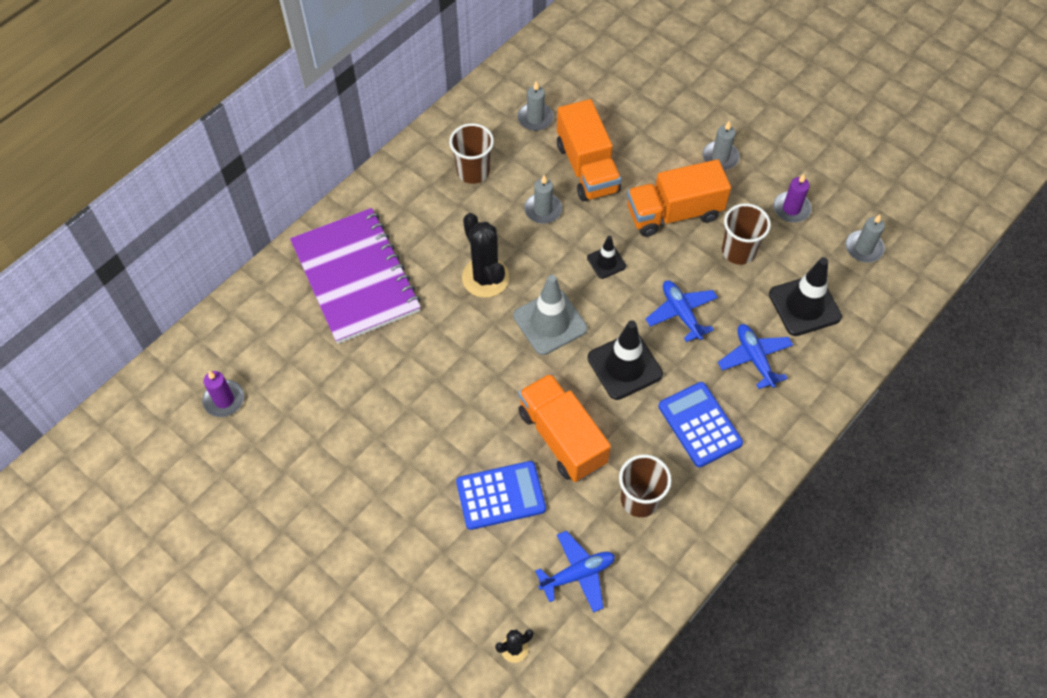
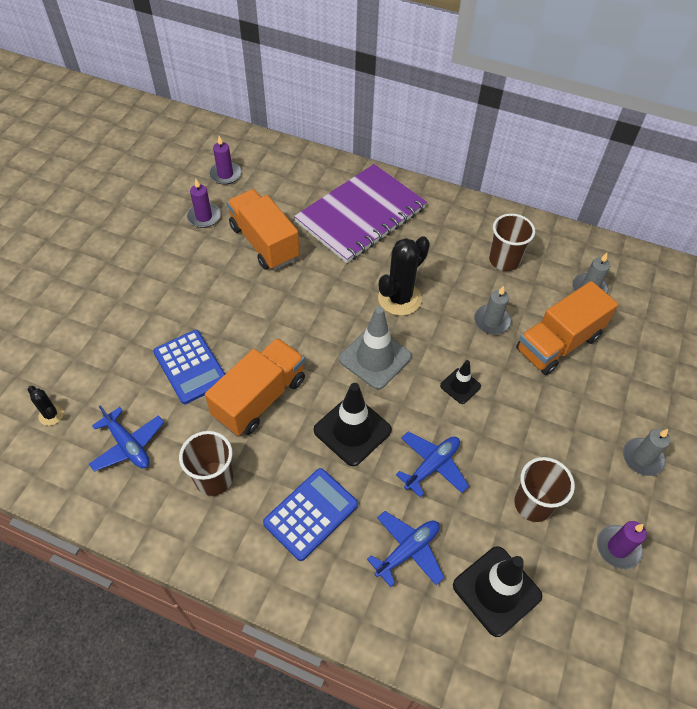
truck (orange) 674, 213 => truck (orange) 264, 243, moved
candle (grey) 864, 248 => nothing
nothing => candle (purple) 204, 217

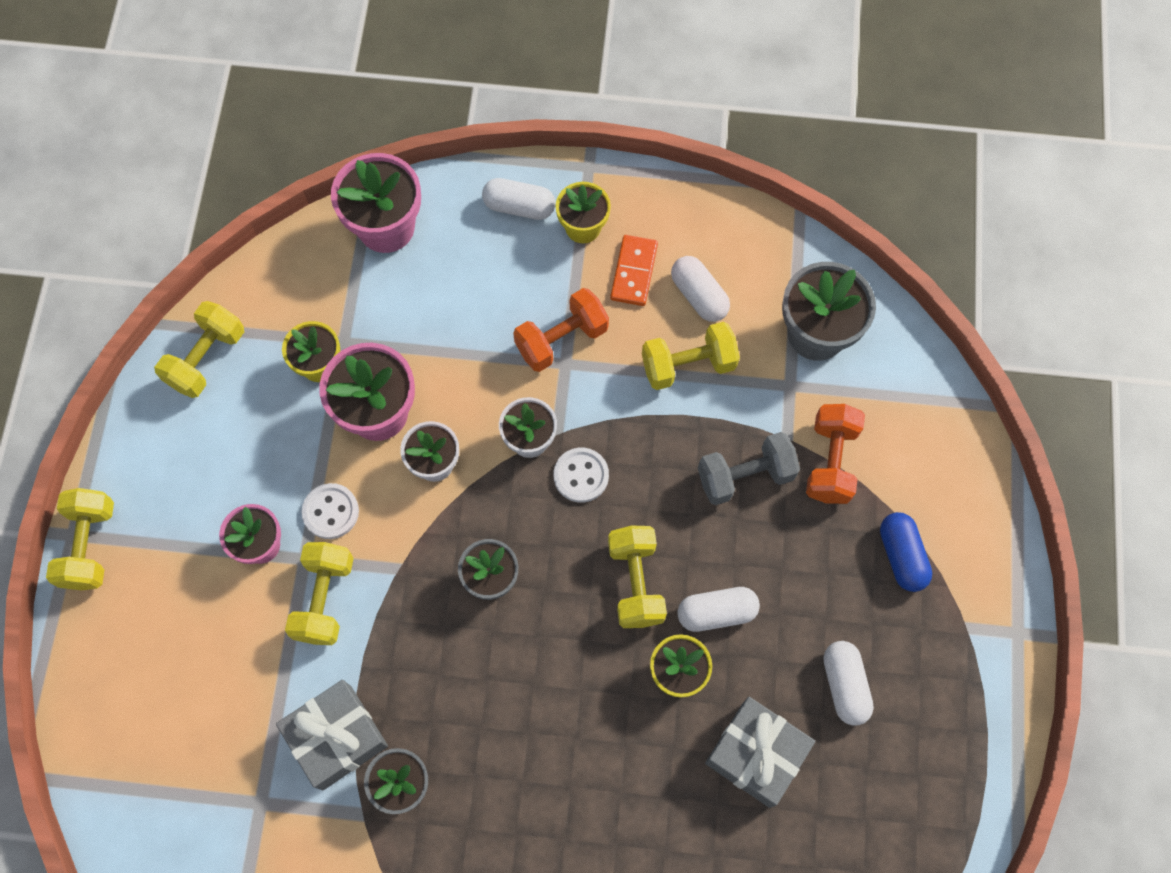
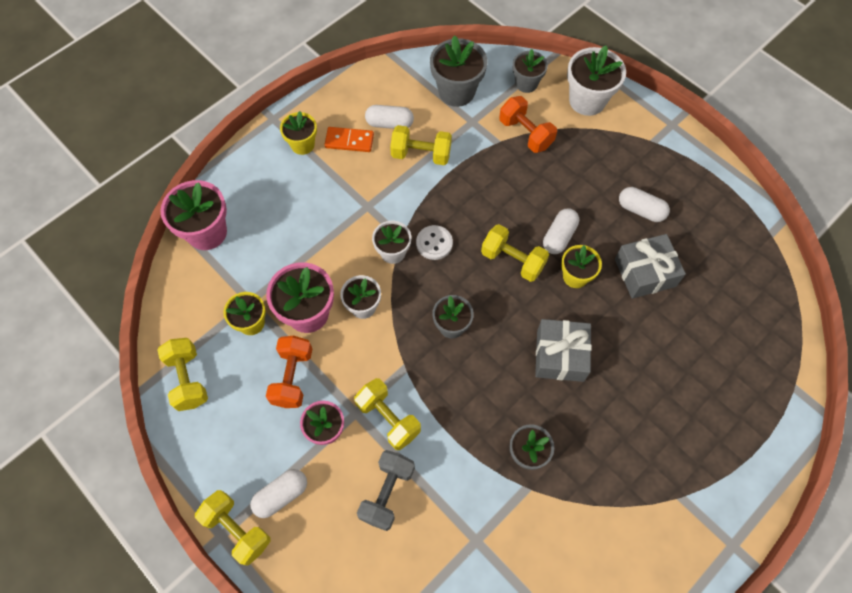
gift (grey) 337, 737 => gift (grey) 560, 355, moved
button (white) 331, 512 => nothing
capsule (white) 519, 207 => capsule (white) 281, 495, moved
dumbbell (orange) 561, 339 => dumbbell (orange) 292, 377, moved
domino (orange) 634, 272 => domino (orange) 349, 141, 45 degrees counterclockwise
dumbbell (yellow) 688, 365 => dumbbell (yellow) 421, 154, 75 degrees clockwise
dumbbell (grey) 745, 476 => dumbbell (grey) 387, 493, moved
capsule (blue) 901, 556 => nothing
nothing => flower pot (grey) 526, 83
nothing => flower pot (white) 587, 101

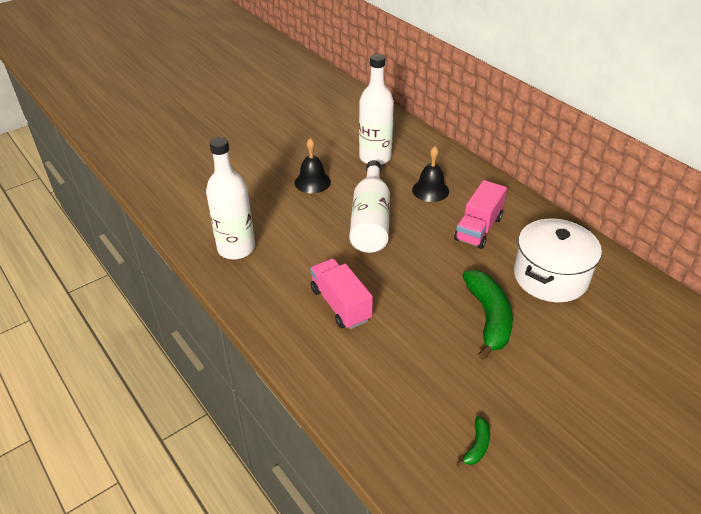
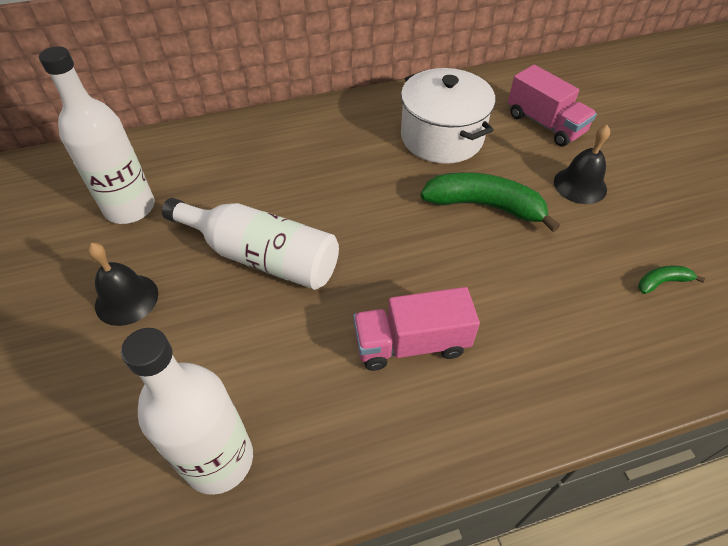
bell (black) 430, 190 => bell (black) 580, 185, moved
truck (pink) 478, 228 => truck (pink) 545, 124, moved
banana (green) 477, 446 => banana (green) 662, 282, 60 degrees counterclockwise

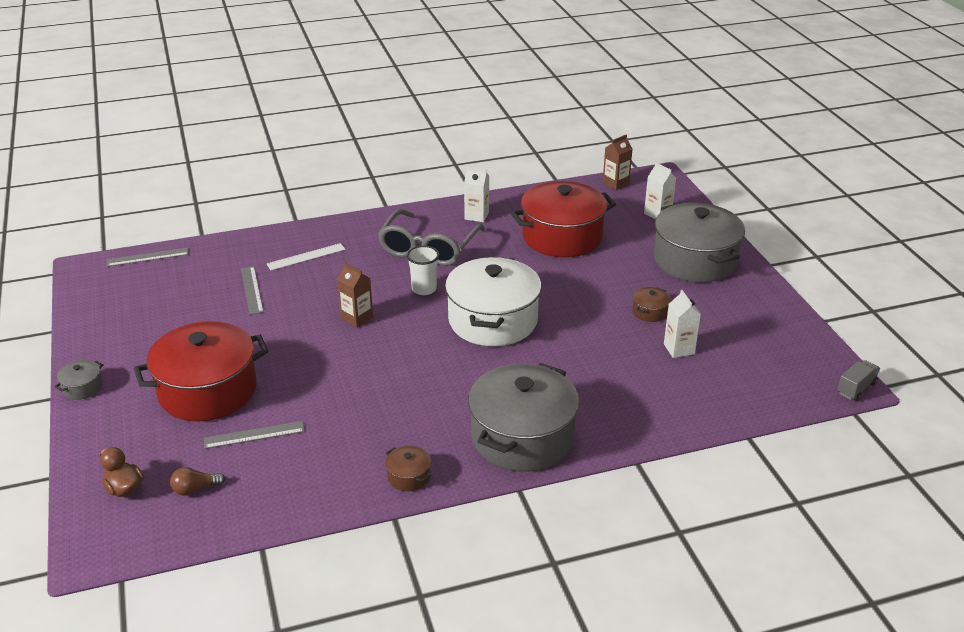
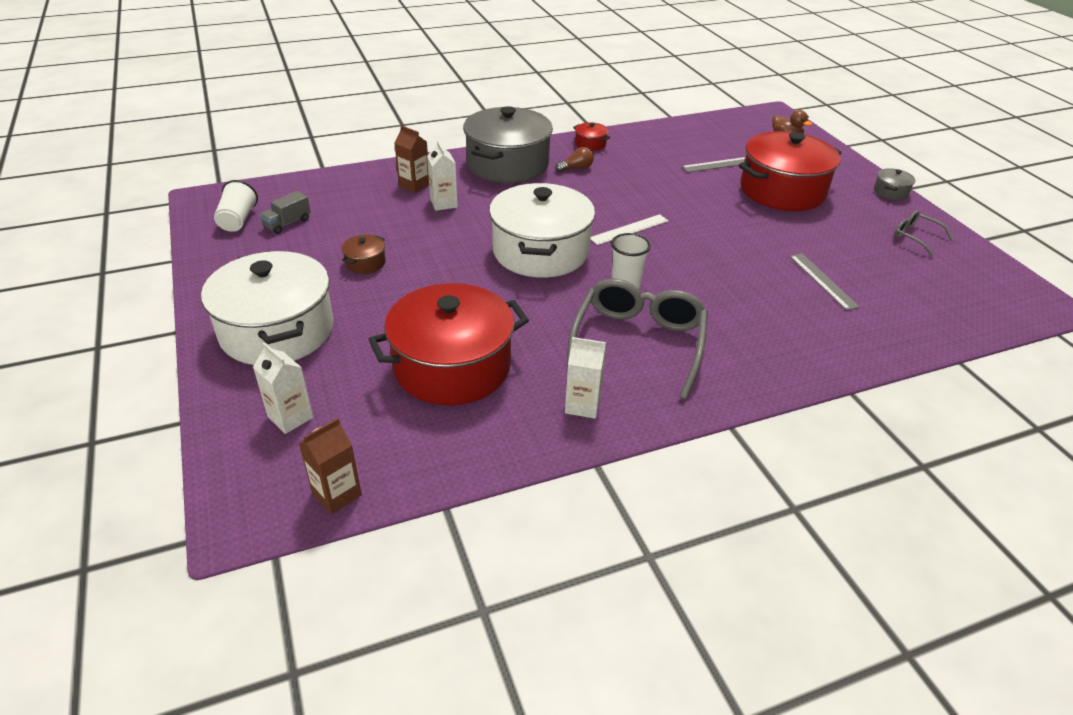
ruler (grey) 148, 257 => nothing
light bulb (brown) 195, 489 => light bulb (brown) 576, 168, moved
ruler (white) 306, 257 => ruler (white) 629, 229, moved
carton (brown) 357, 318 => carton (brown) 414, 185, moved
pot (brown) 408, 476 => pot (red) 590, 144
pot (grey) 694, 260 => pot (white) 277, 331
carton (white) 679, 349 => carton (white) 443, 203, moved
truck (grey) 856, 388 => truck (grey) 287, 223, moved
nothing => cup (white) 238, 220
nothing => glasses (grey) 915, 237

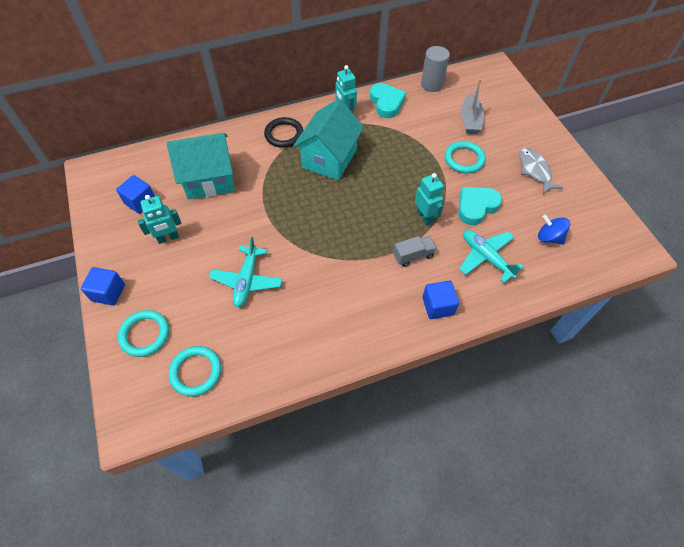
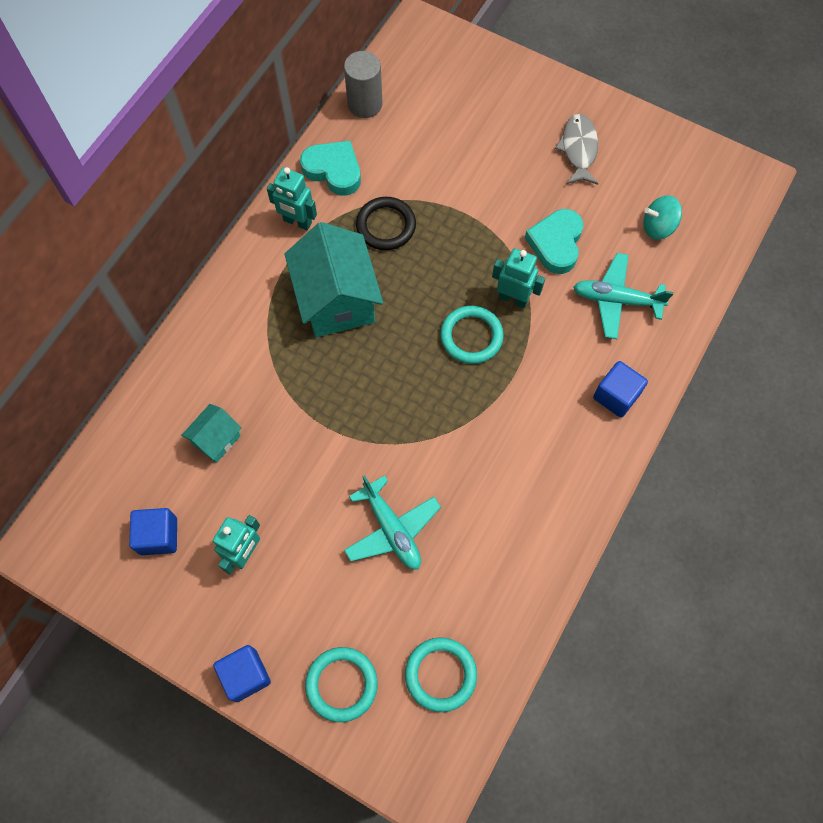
house (turquoise) 209, 180 => house (turquoise) 216, 439, x0.51
ring (black) 284, 134 => ring (black) 386, 226, moved
truck (grey) 413, 256 => nothing
ring (turquoise) 464, 159 => ring (turquoise) 471, 336, moved
boat (grey) 470, 120 => nothing
fish (grey) 535, 170 => fish (grey) 578, 149, 60 degrees clockwise
spinning top (blue) 549, 237 => spinning top (turquoise) 658, 227

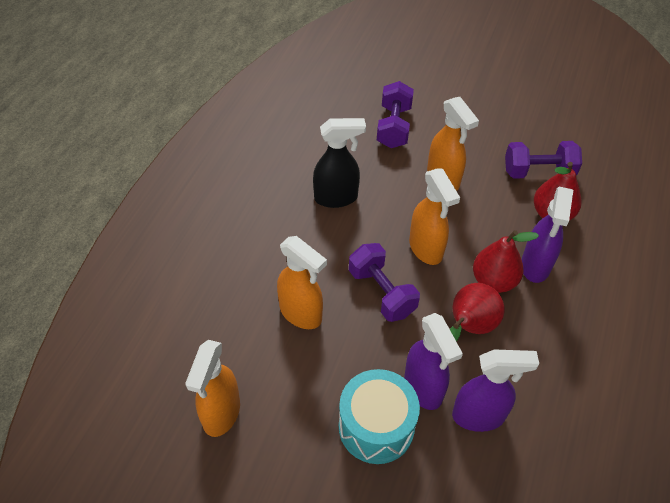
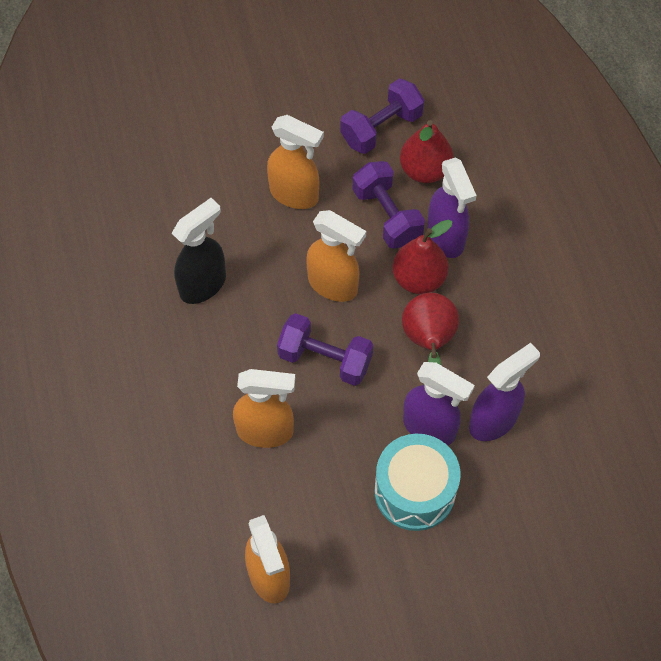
dumbbell (purple) 393, 127 => dumbbell (purple) 387, 216, moved

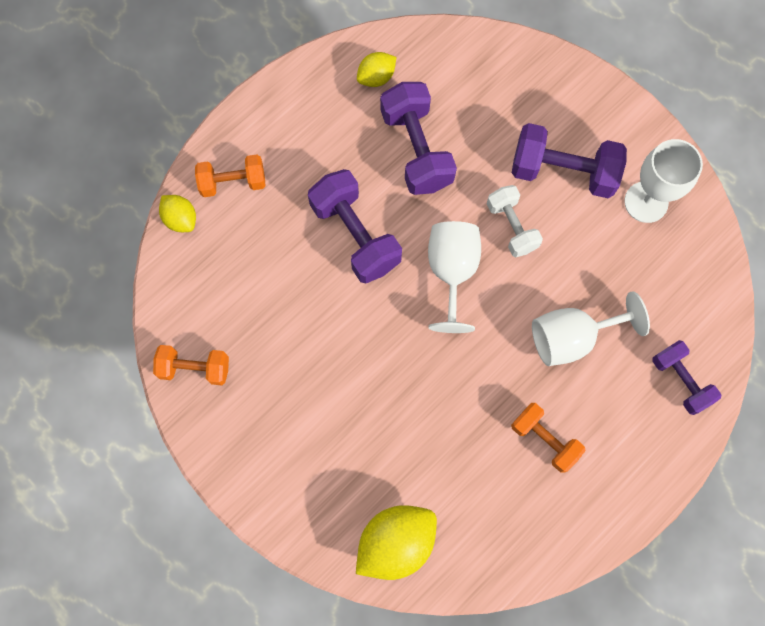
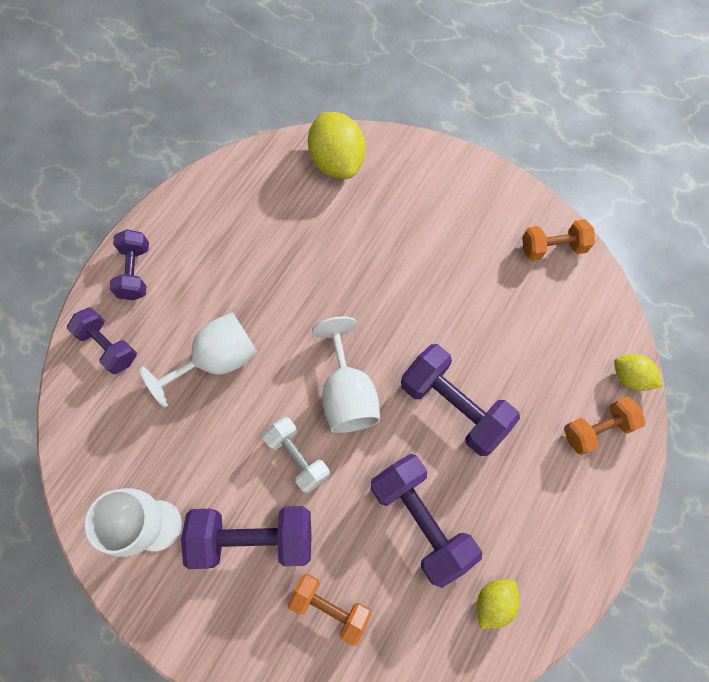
lemon (yellow) 396, 542 => lemon (yellow) 337, 162, 60 degrees counterclockwise
dumbbell (orange) 544, 439 => dumbbell (orange) 330, 606, moved
nothing => dumbbell (purple) 135, 272

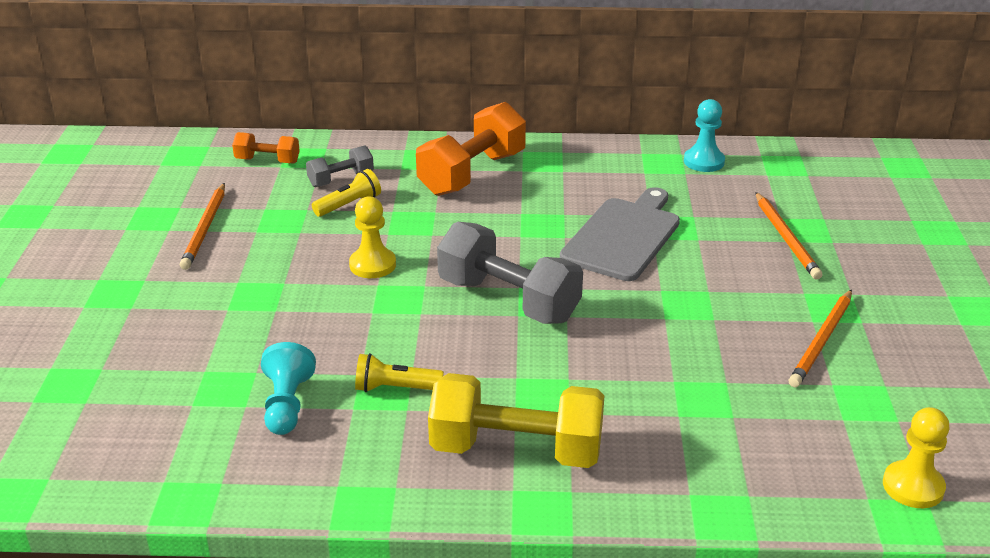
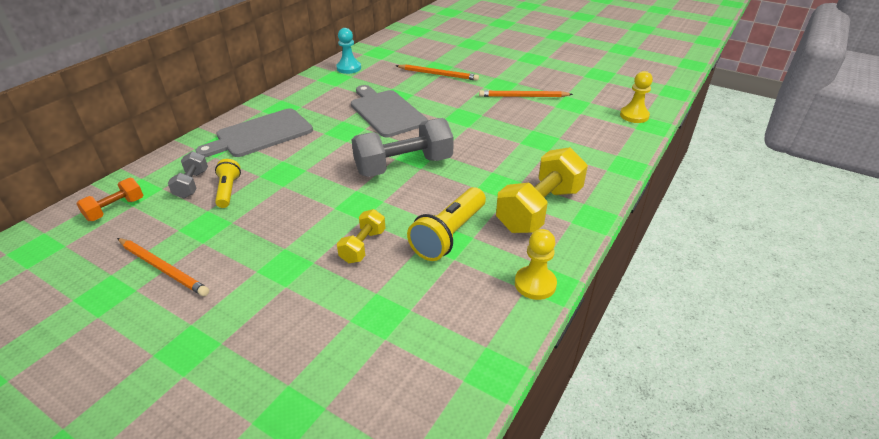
pawn (turquoise) 287, 405 => nothing
pawn (yellow) 372, 265 => pawn (yellow) 535, 284, moved
flashlight (yellow) 395, 388 => flashlight (yellow) 449, 235, x1.66
dumbbell (orange) 472, 174 => cutting board (grey) 261, 134
pencil (orange) 822, 341 => pencil (orange) 523, 96, 120 degrees clockwise
nothing => dumbbell (yellow) 363, 246

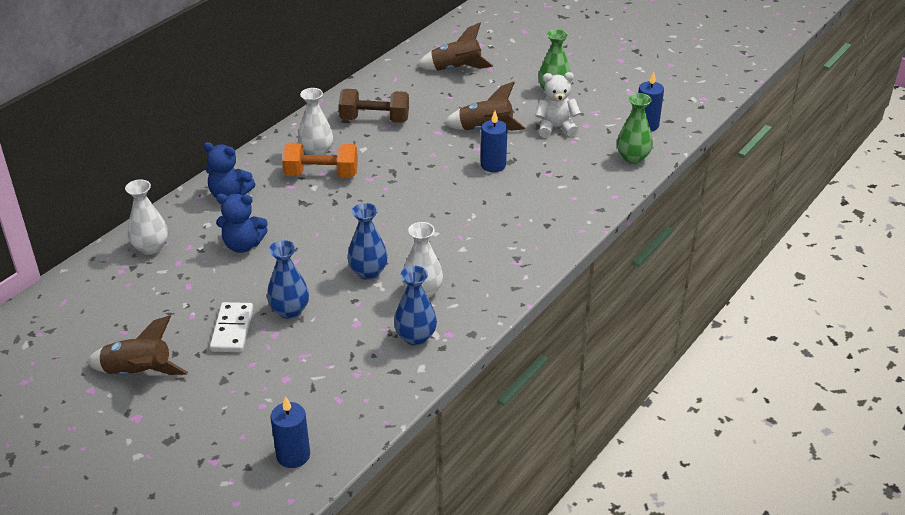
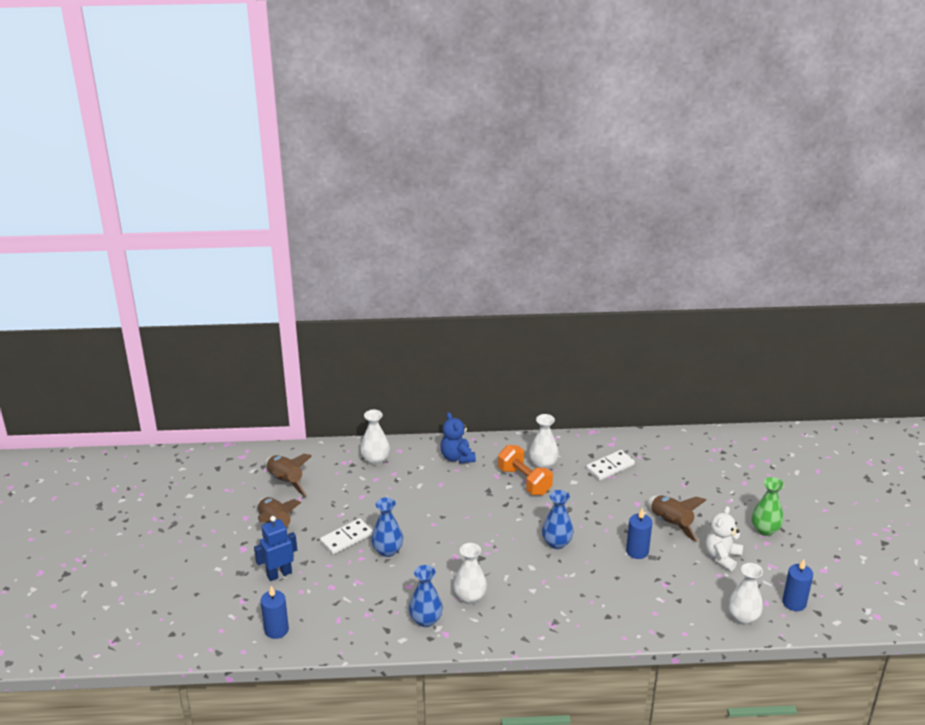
teddy bear (blue) 243, 245 => nothing
dumbbell (brown) 374, 119 => domino (white) 610, 467
vase (blue) 368, 272 => vase (blue) 556, 543, moved
rocket (brown) 456, 69 => rocket (brown) 285, 482, moved
teddy bear (white) 555, 128 => teddy bear (white) 722, 557, 105 degrees counterclockwise
vase (green) 632, 158 => vase (white) 743, 618
nothing => robot (blue) 279, 574

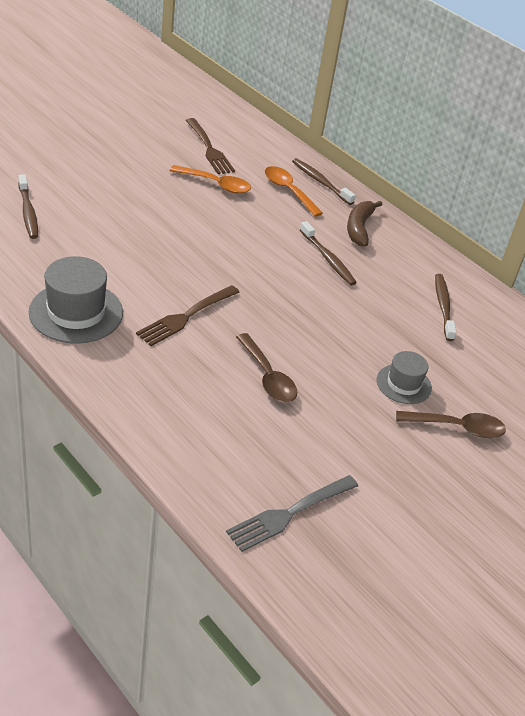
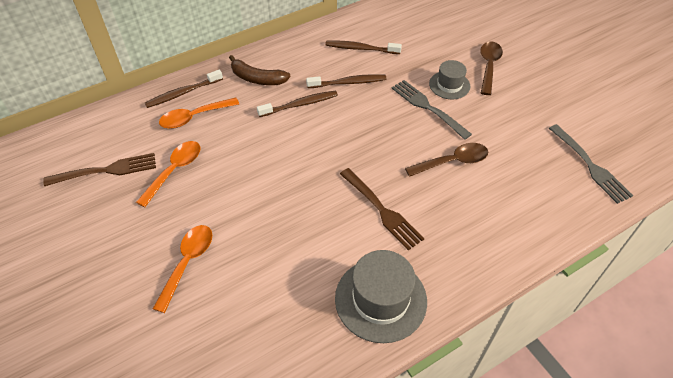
toothbrush (brown) 28, 212 => toothbrush (brown) 348, 83, moved
nothing => spoon (orange) 187, 263
nothing => fork (grey) 428, 108

